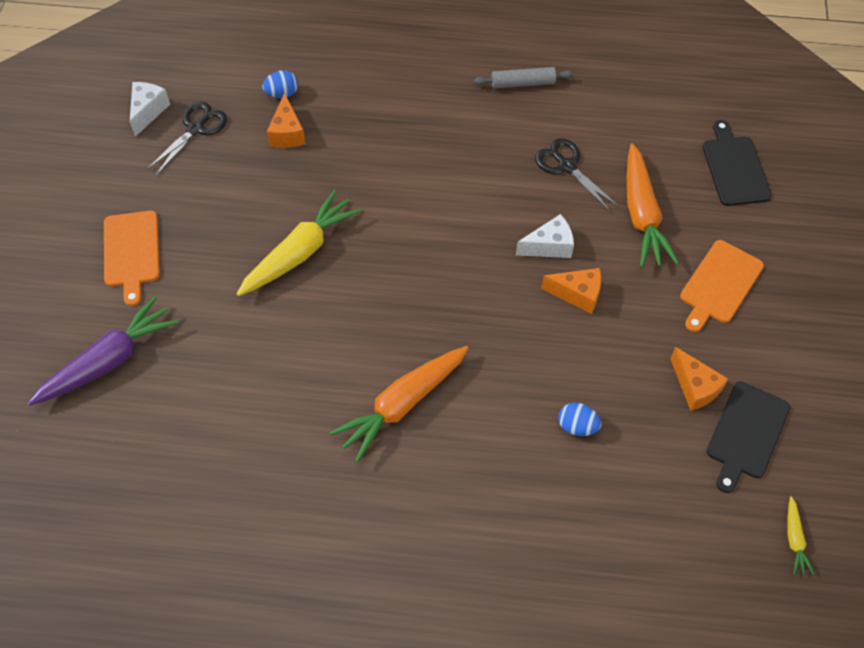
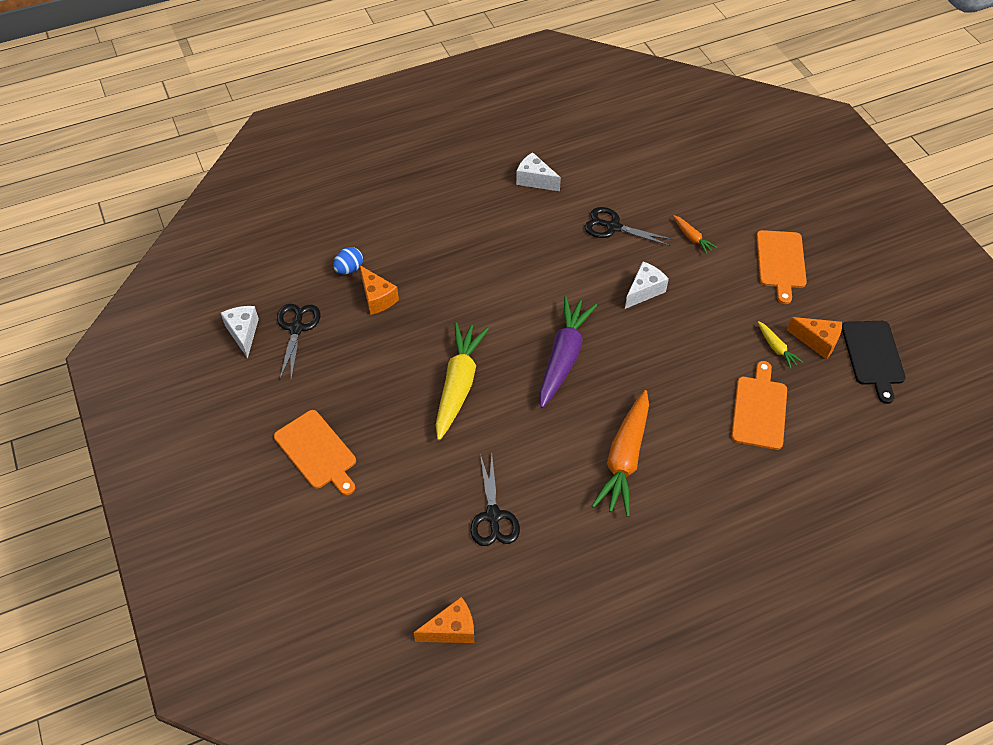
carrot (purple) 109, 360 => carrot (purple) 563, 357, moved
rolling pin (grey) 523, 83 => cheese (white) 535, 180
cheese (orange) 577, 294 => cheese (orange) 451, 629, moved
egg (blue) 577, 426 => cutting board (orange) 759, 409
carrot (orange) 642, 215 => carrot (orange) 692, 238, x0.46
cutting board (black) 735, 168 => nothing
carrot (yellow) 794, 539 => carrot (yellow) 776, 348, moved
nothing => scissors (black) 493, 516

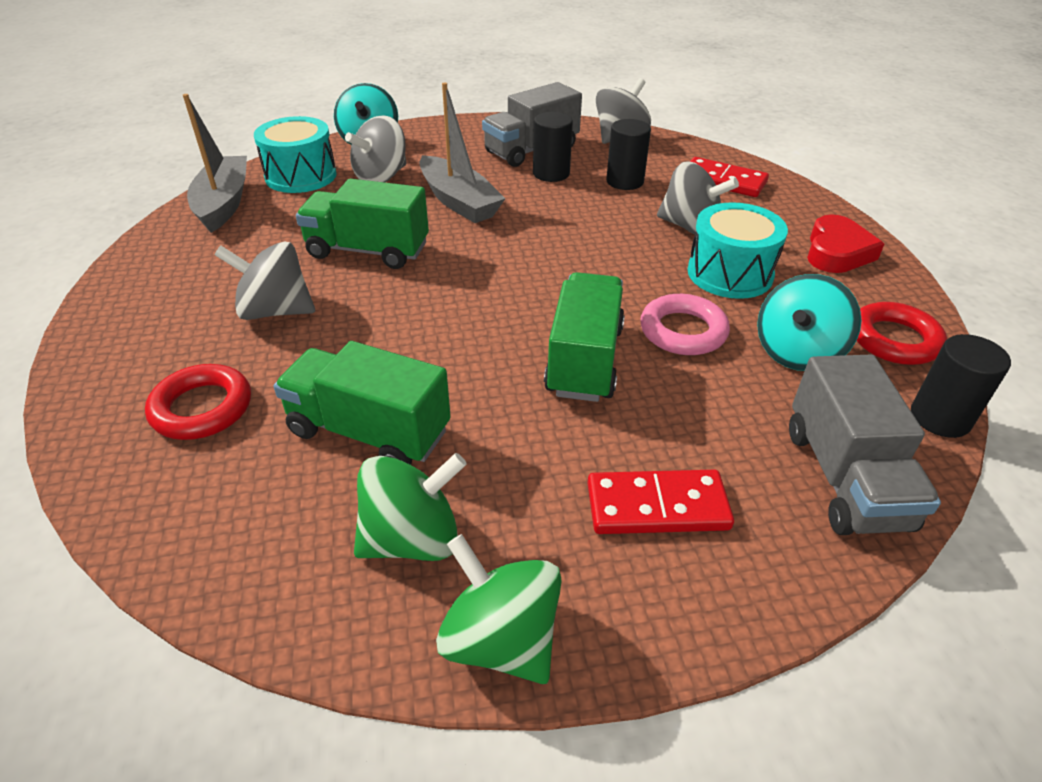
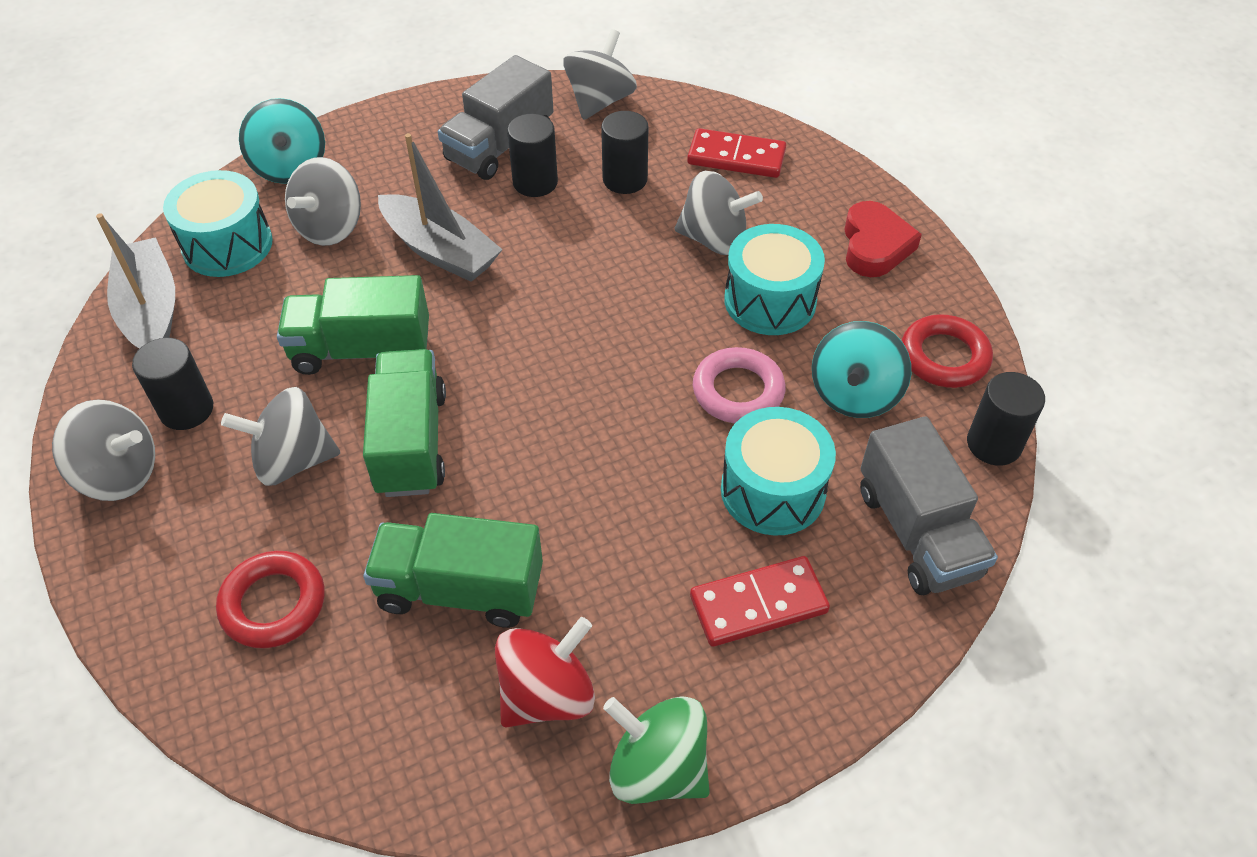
spinning top (green) 412, 538 => spinning top (red) 546, 694
truck (green) 584, 360 => truck (green) 411, 442, moved
nothing => spinning top (grey) 119, 474
nothing => cylinder (black) 186, 409
nothing => drum (turquoise) 773, 490

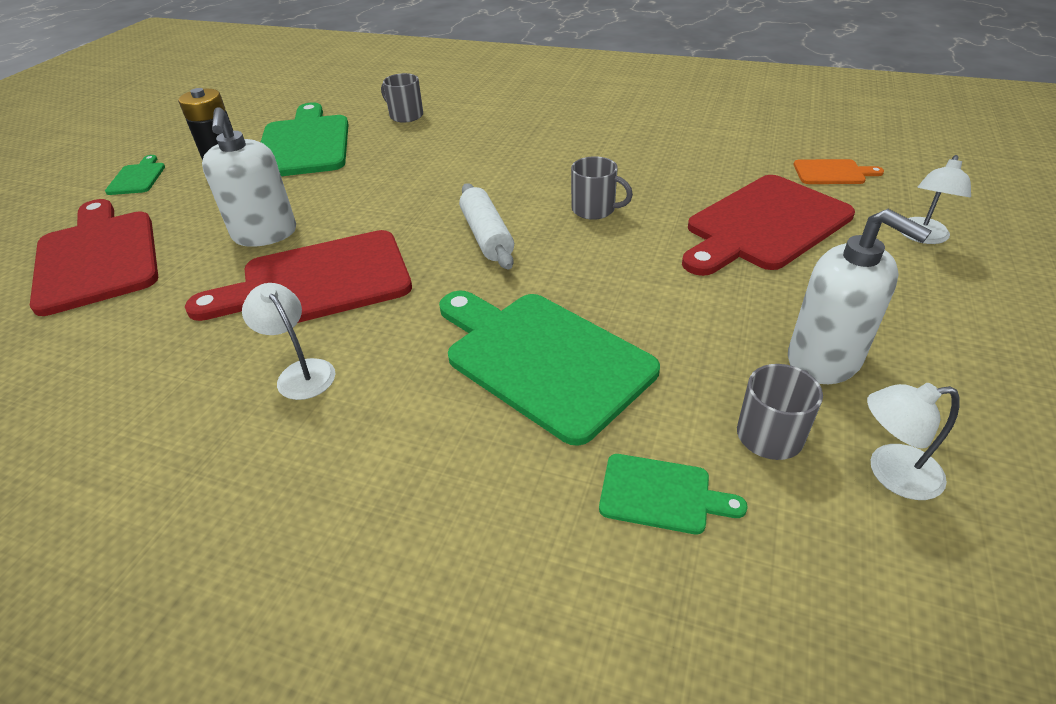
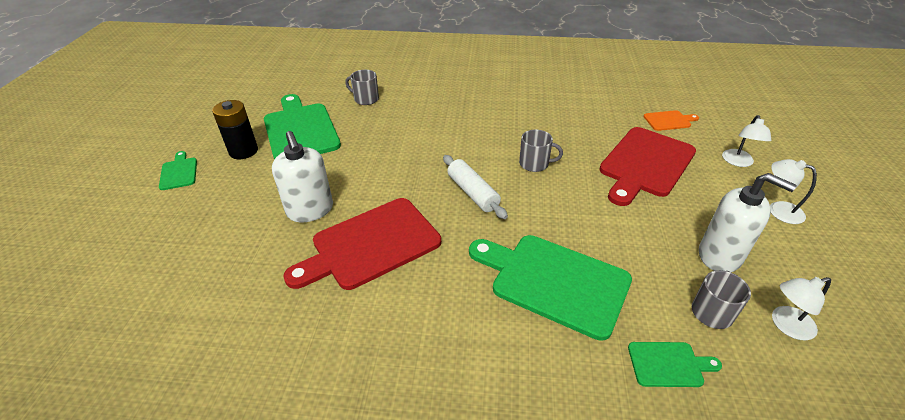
cutting board (red) 97, 257 => nothing
lamp (white) 301, 372 => lamp (white) 778, 210, moved

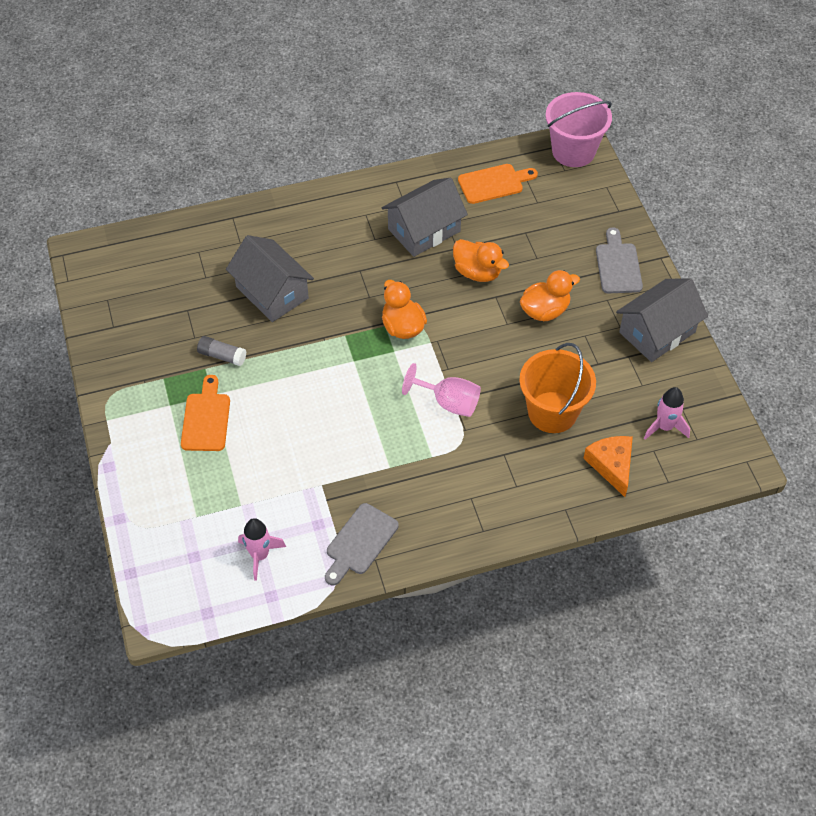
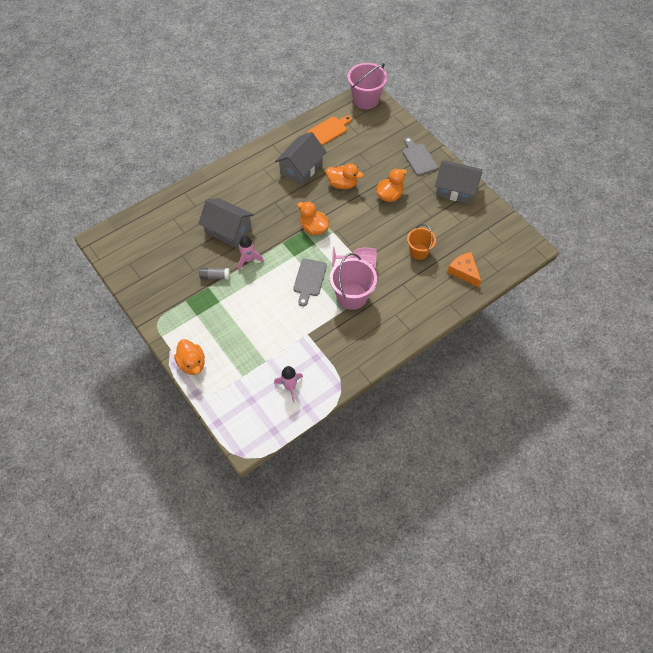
cutting board (orange) 206, 418 => nothing
cutting board (grey) 359, 542 => cutting board (grey) 309, 280, moved
bucket (orange) 552, 412 => bucket (orange) 419, 251, x0.64
house (grey) 657, 332 => house (grey) 456, 189, 75 degrees clockwise
rocket (pink) 664, 427 => rocket (pink) 248, 260, moved
nothing => duck (orange) 192, 363
nothing => bucket (pink) 352, 296

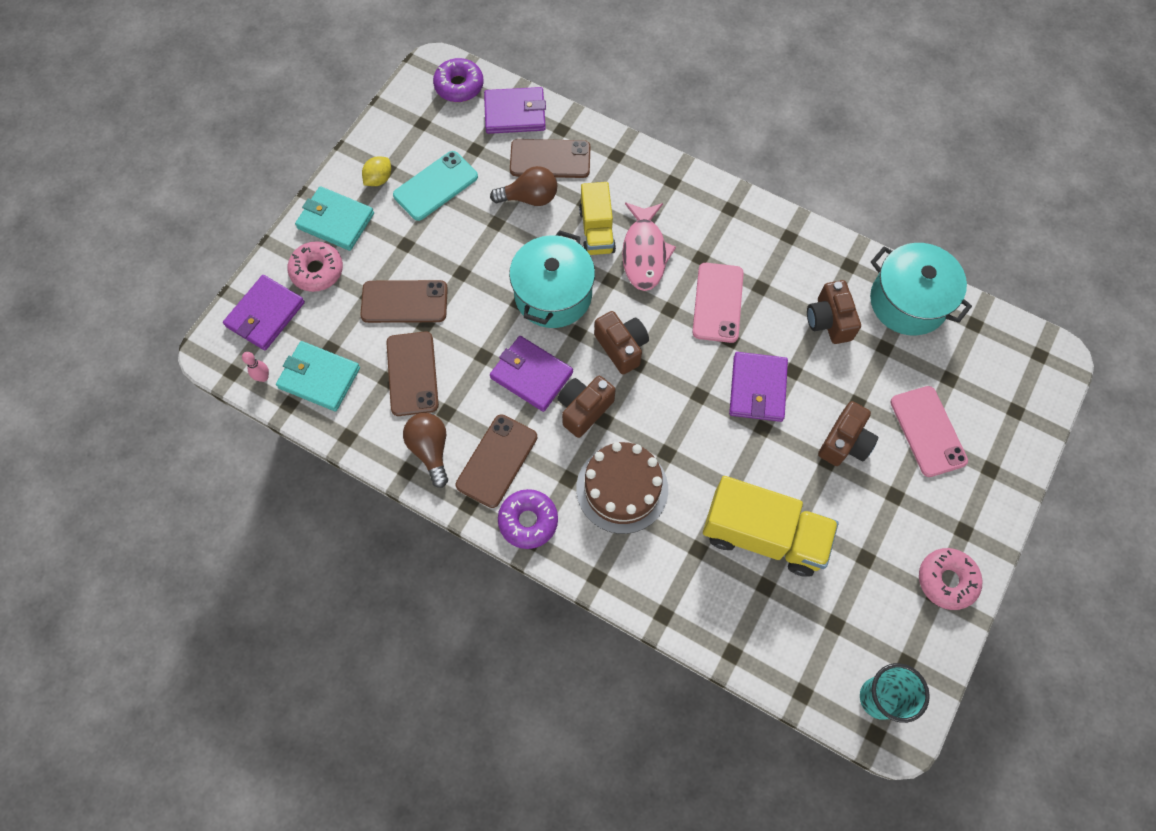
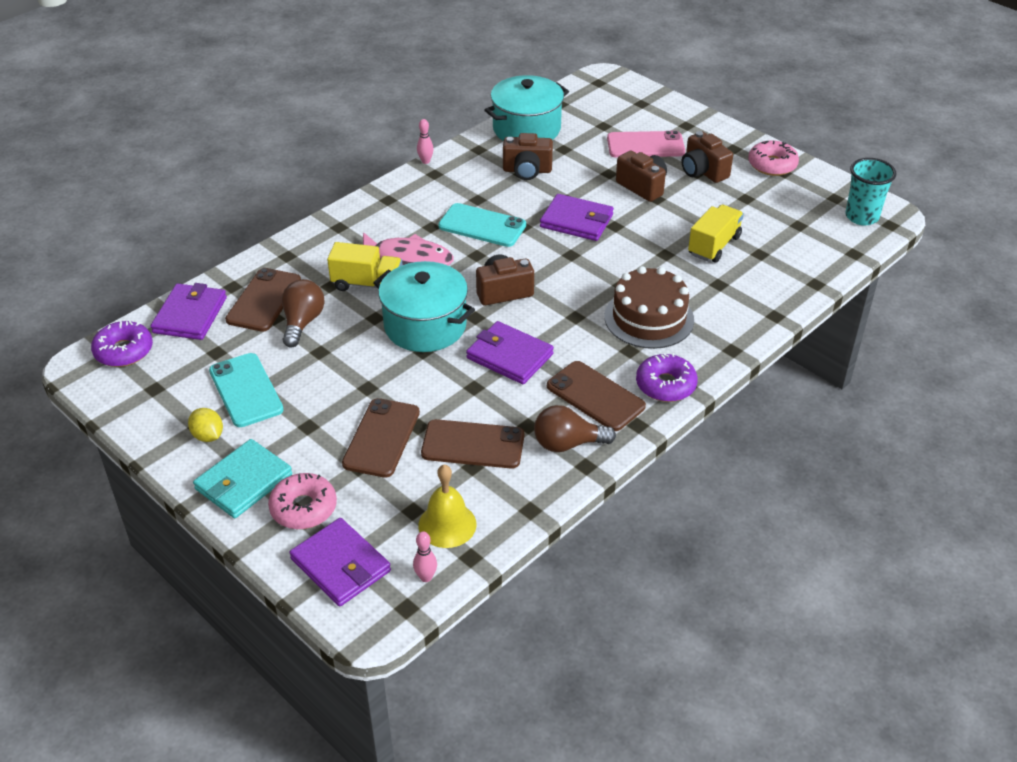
wallet (turquoise) 319, 378 => bell (yellow) 447, 524
wallet (purple) 531, 375 => wallet (purple) 509, 356, 75 degrees clockwise
camera (brown) 584, 409 => camera (brown) 703, 171, moved
phone (pink) 717, 302 => phone (turquoise) 482, 226
truck (yellow) 763, 535 => truck (yellow) 714, 245, x0.62
nothing => bowling pin (pink) 425, 161

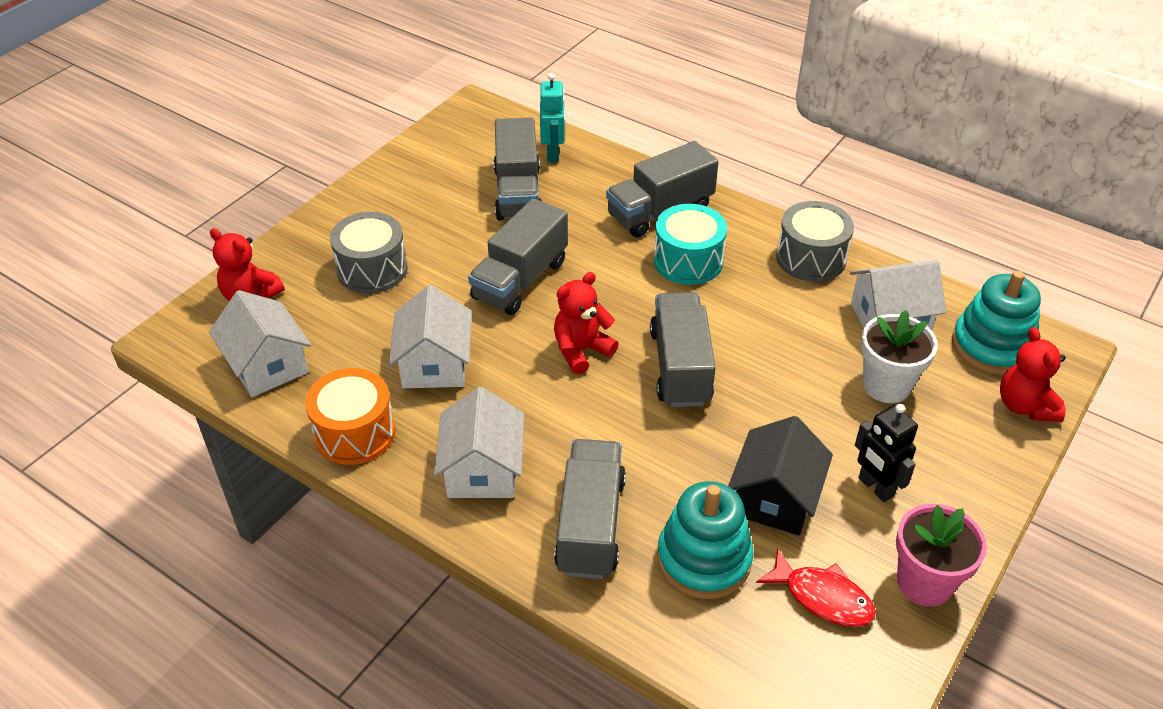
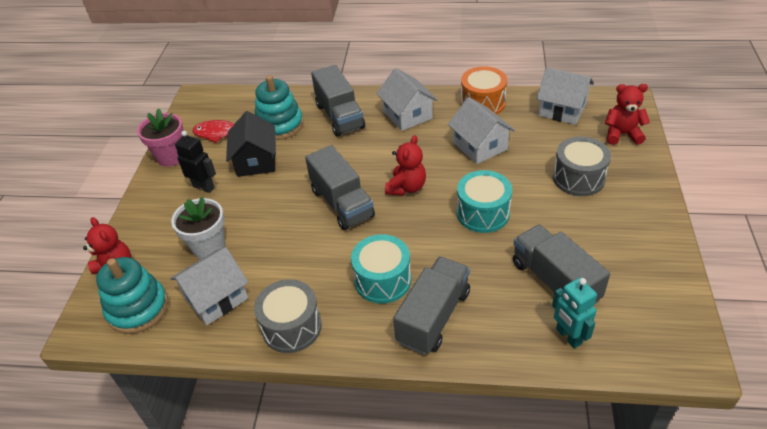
truck (grey) 520, 280 => drum (turquoise) 483, 213

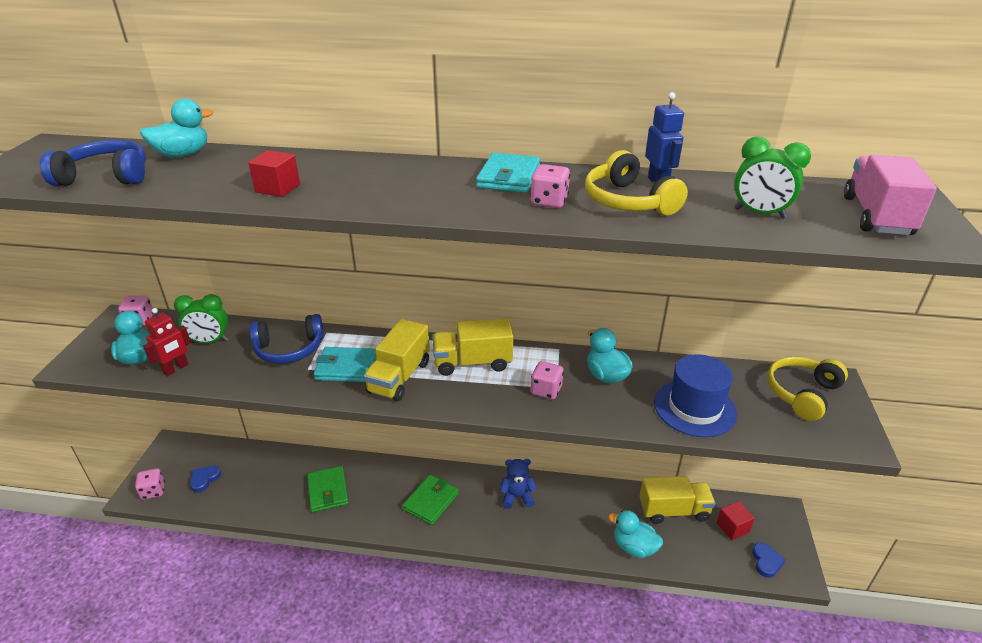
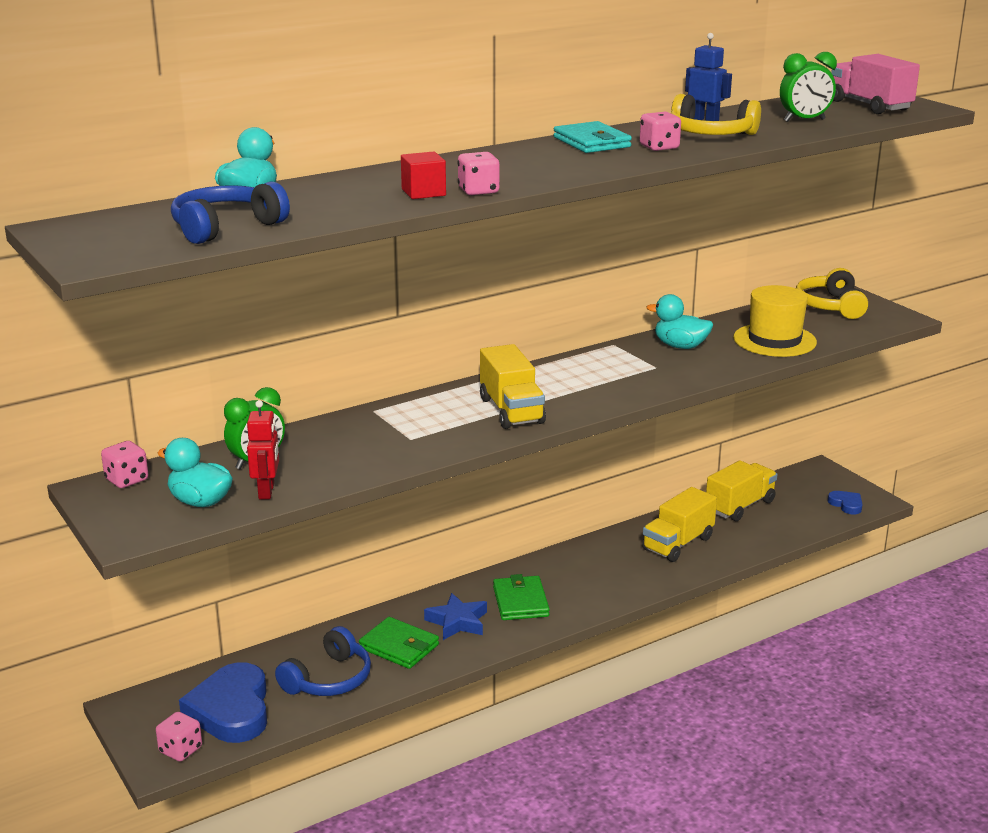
heart (blue) 204, 479 => heart (blue) 231, 709, x2.15
headphones (blue) 289, 349 => headphones (blue) 329, 679, moved
wallet (turquoise) 346, 367 => nothing
truck (yellow) 472, 363 => truck (yellow) 678, 544, moved
teddy bear (blue) 517, 497 => nothing
dice (pink) 546, 390 => dice (pink) 478, 191, moved
duck (turquoise) 634, 547 => nothing
hat (blue) 694, 408 => hat (yellow) 774, 340
cube (red) 732, 527 => nothing
nothing => star (blue) 457, 622

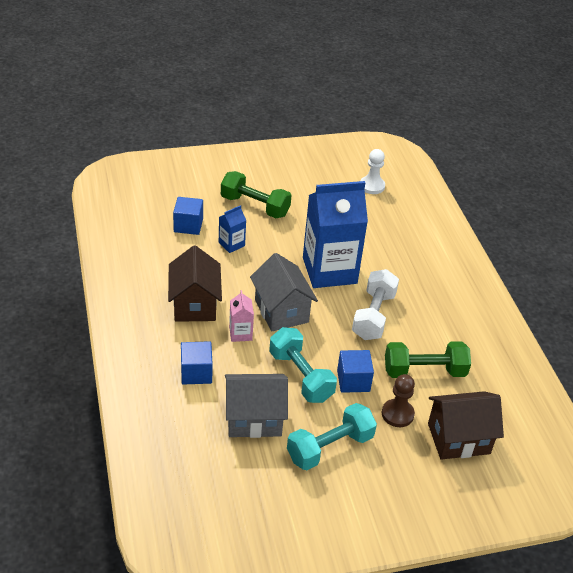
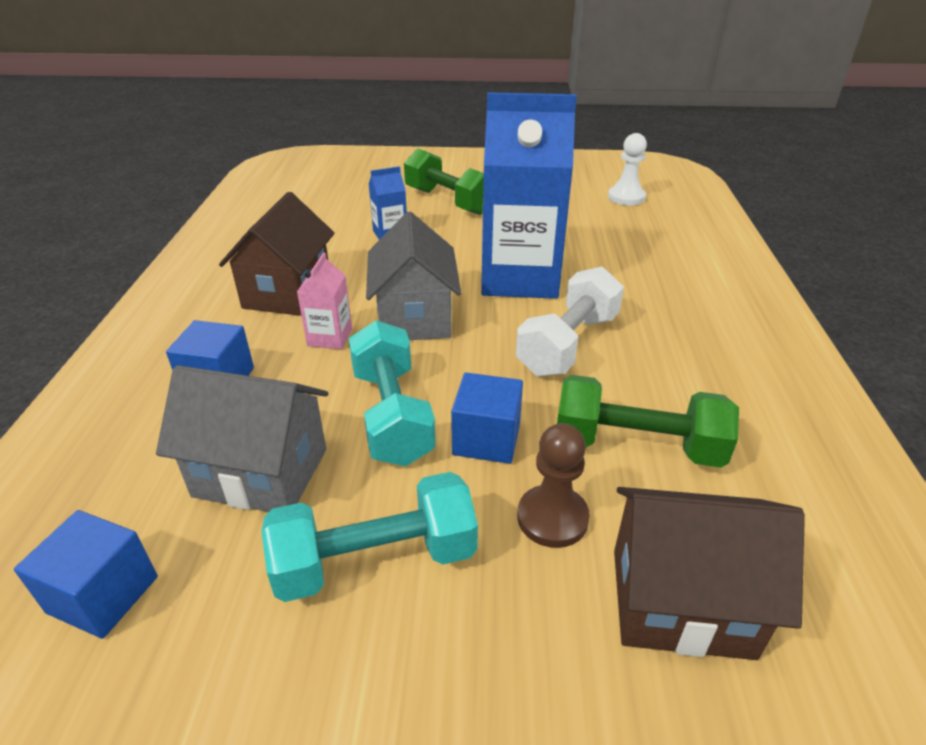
cube (blue) 188, 225 => cube (blue) 103, 594, moved

